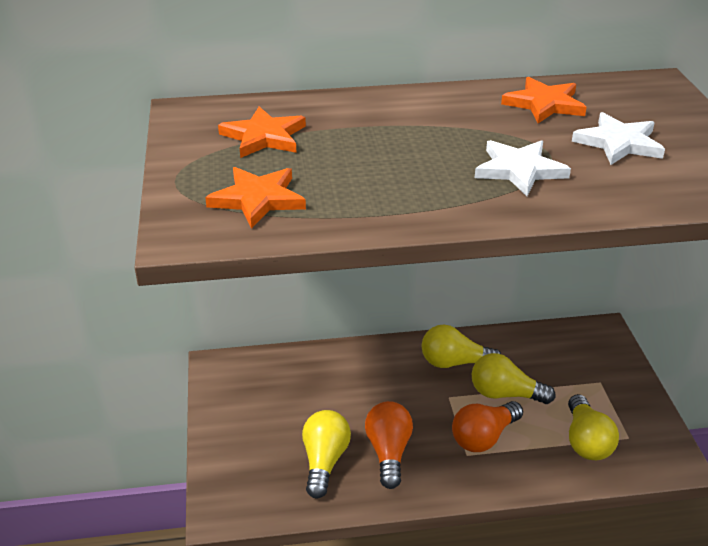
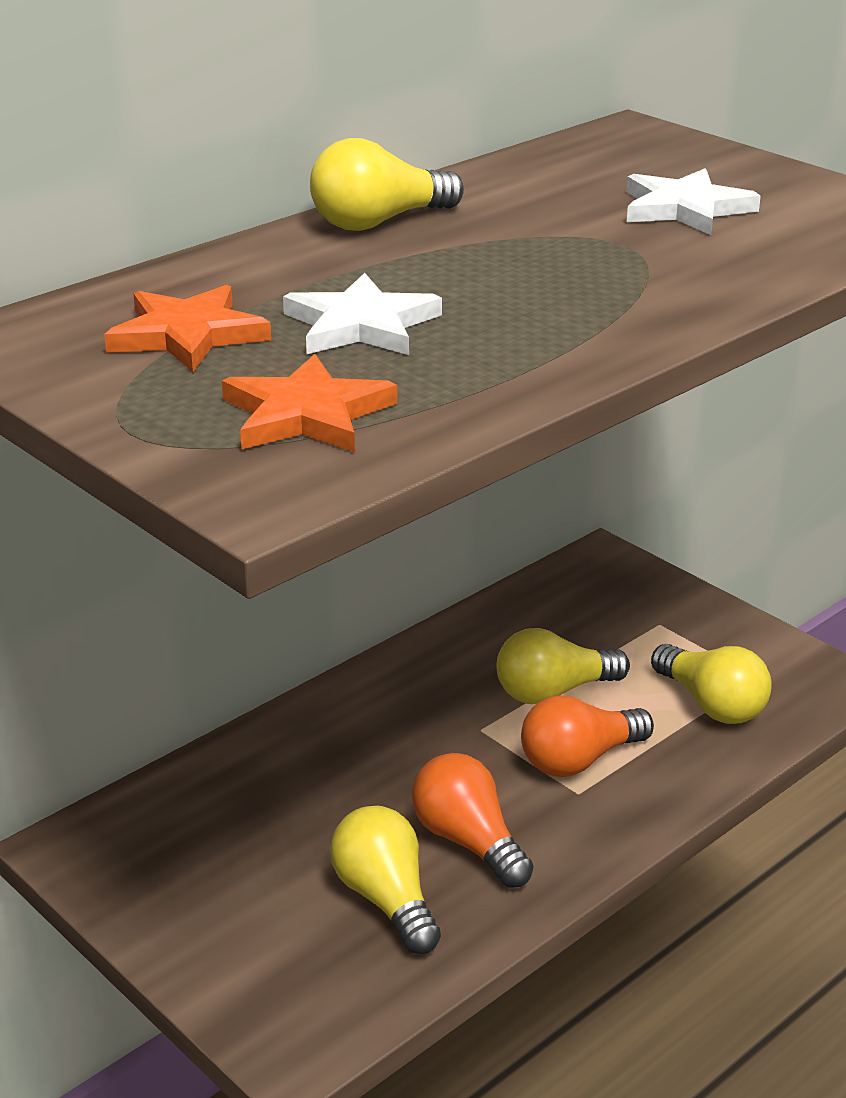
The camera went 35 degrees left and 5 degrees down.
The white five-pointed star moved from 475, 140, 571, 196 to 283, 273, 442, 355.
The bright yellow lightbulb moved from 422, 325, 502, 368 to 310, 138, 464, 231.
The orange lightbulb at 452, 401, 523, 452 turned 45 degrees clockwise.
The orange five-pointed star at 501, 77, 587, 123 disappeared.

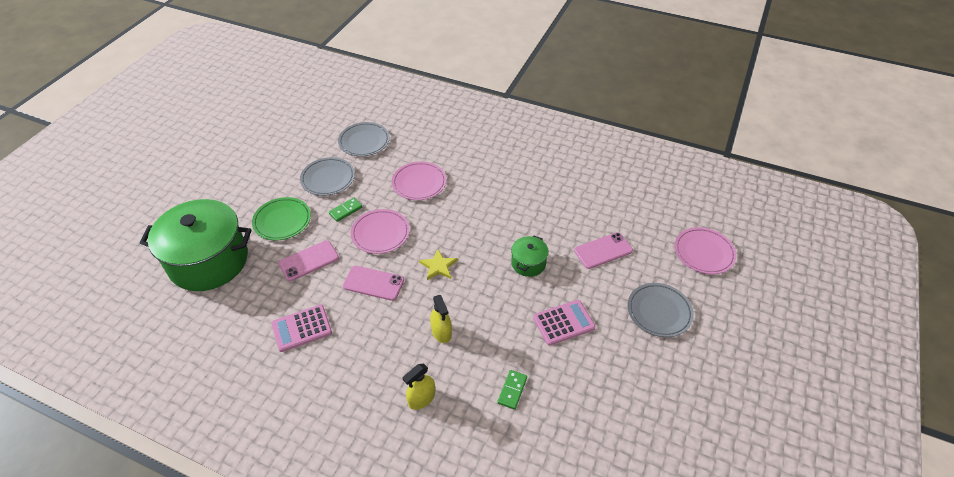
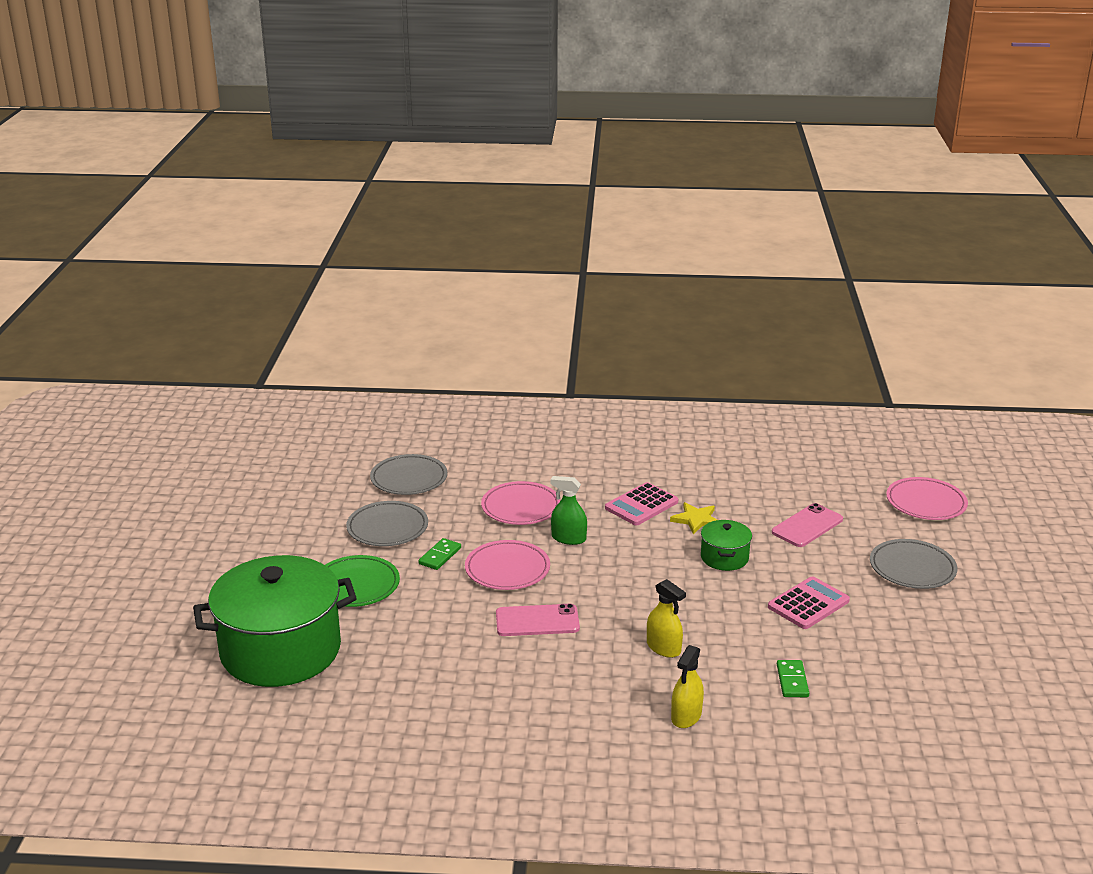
The camera went 20 degrees left and 20 degrees down.
The leaf-green spray bottle at 550, 476, 587, 545 appeared.
The rose-pink adding machine moved from 271, 305, 332, 352 to 605, 482, 678, 525.
The bright yellow five-pointed star moved from 419, 249, 458, 280 to 670, 502, 717, 534.
The rose-pink phone at 279, 240, 339, 281 disappeared.

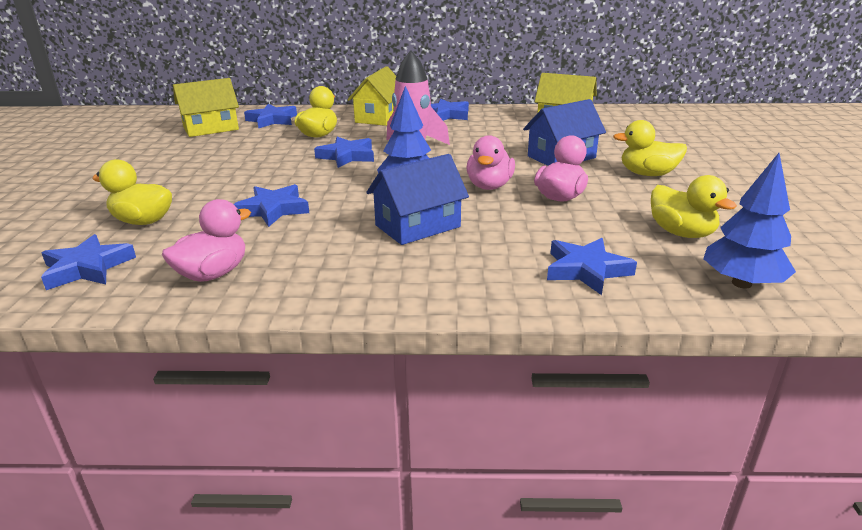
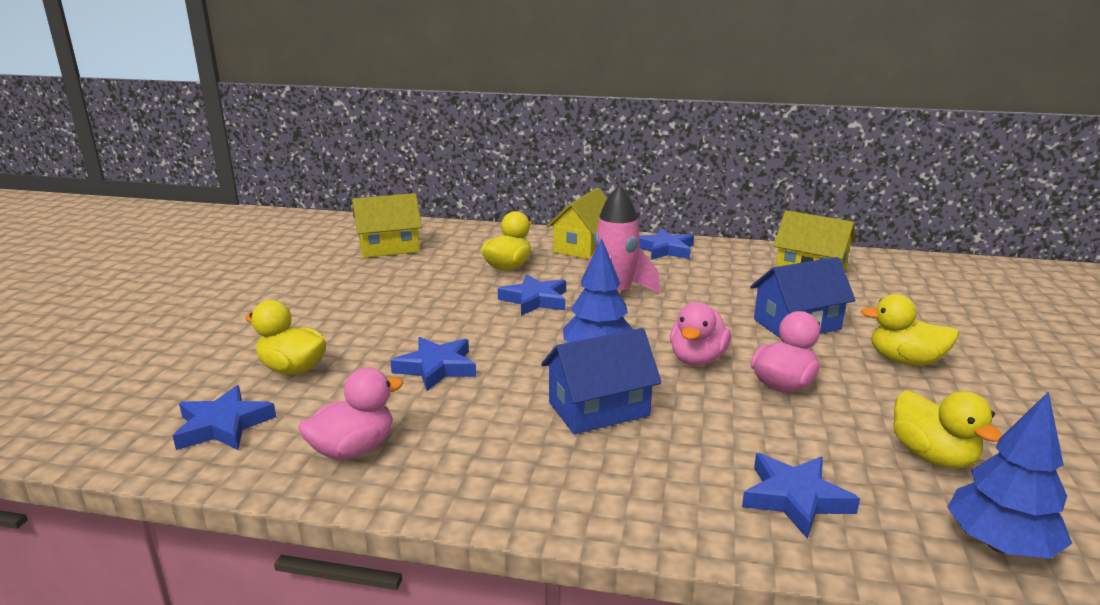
The camera went 10 degrees right and 5 degrees down.
The royal blue five-pointed star at 244, 104, 297, 129 disappeared.

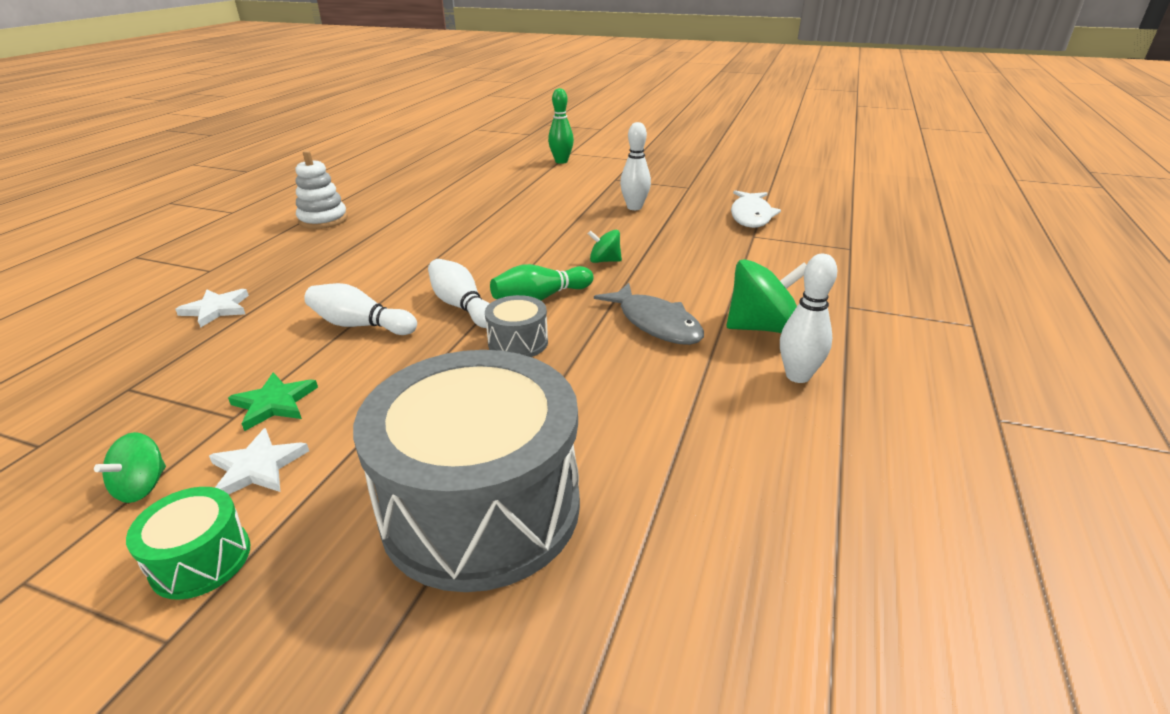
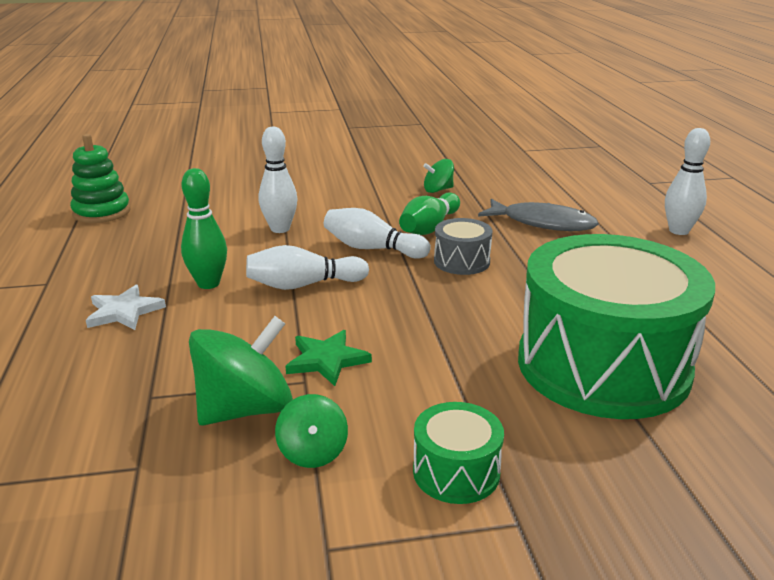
The camera went 30 degrees left and 5 degrees down.
The white stacking toy at 295, 150, 348, 229 became the leaf-green stacking toy at 70, 134, 131, 223.
The leaf-green tenpin moved from 548, 88, 574, 164 to 181, 168, 227, 289.
The leaf-green spinning top moved from 727, 259, 807, 333 to 189, 316, 293, 425.
The white tenpin moved from 620, 122, 651, 210 to 259, 126, 298, 233.
The ash-grey drum at 353, 350, 580, 592 became the leaf-green drum at 518, 234, 715, 419.
The white five-pointed star at 209, 428, 309, 494 disappeared.
The white toy fish at 731, 190, 781, 228 disappeared.

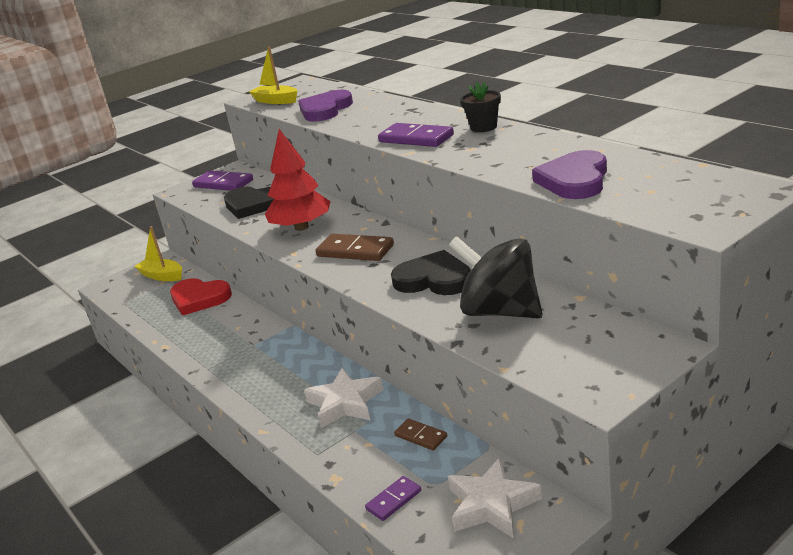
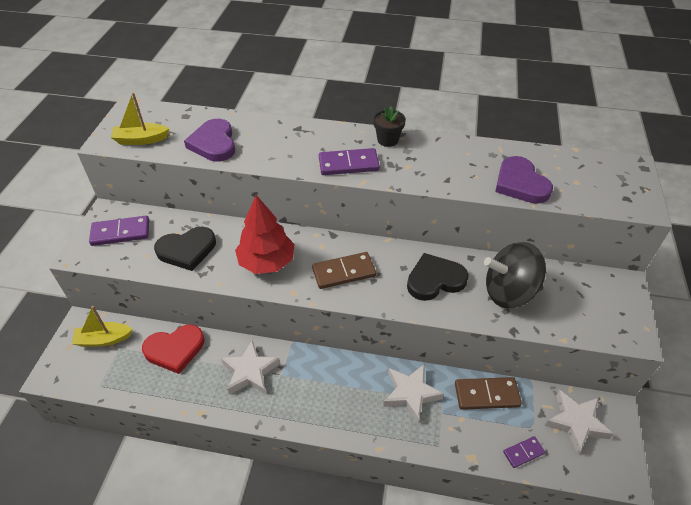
The camera went 45 degrees left and 20 degrees up.
The white five-pointed star at 221, 341, 280, 395 appeared.
The brown domino piece at 394, 419, 447, 450 changed to 1.74 times the size.
The purple domino piece at 365, 476, 421, 521 turned 60 degrees clockwise.

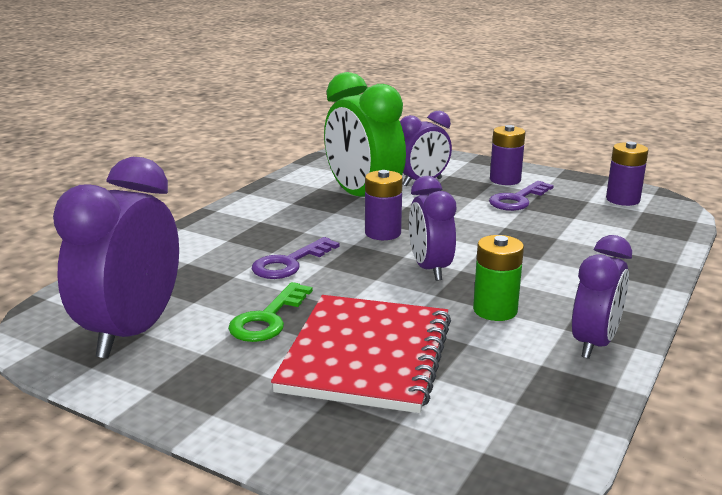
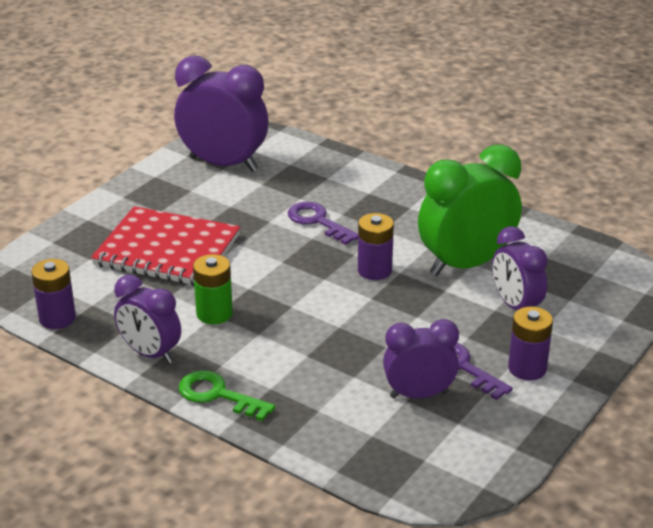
The camera went 95 degrees right and 10 degrees up.
The purple AA battery moved from 606, 142, 648, 206 to 31, 259, 76, 329.
The leaf-green door key moved from 228, 282, 313, 342 to 179, 370, 275, 421.
The purple bedside clock moved from 409, 176, 456, 281 to 383, 319, 459, 398.

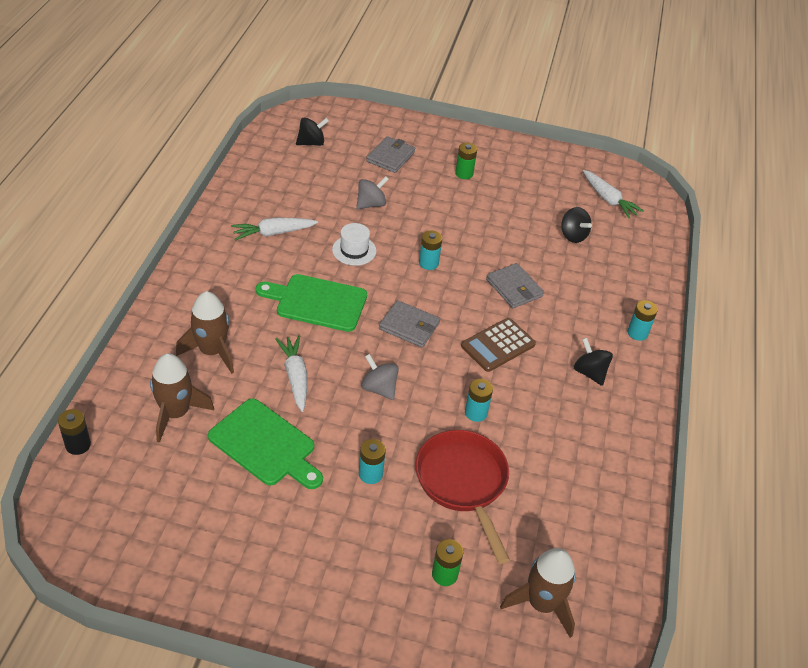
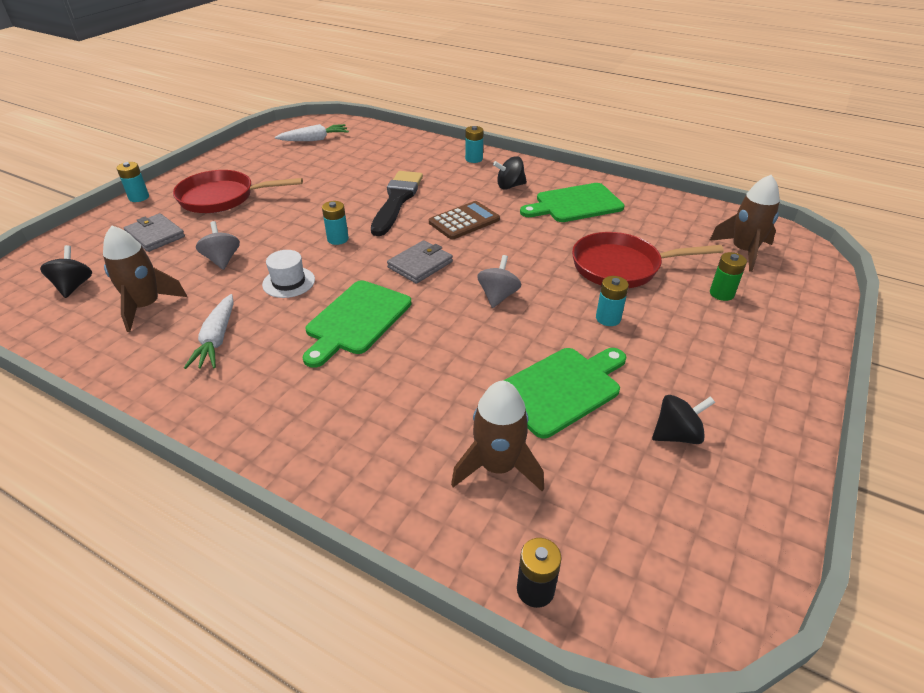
The camera went 70 degrees left and 5 degrees down.
The brown spaceship moved from 176, 291, 234, 374 to 103, 225, 187, 332.
The turquoise AA battery moved from 465, 379, 493, 422 to 116, 162, 149, 202.
The leaf-green AA battery at 455, 143, 477, 179 was replaced by the scarlet pan at 173, 170, 303, 213.
The ash-grey billfold at 486, 263, 544, 308 was replaced by the ebony paint brush at 371, 171, 423, 236.
The brown adding machine at 461, 318, 536, 372 turned 105 degrees counterclockwise.
The ash-grey spinning top at 361, 354, 399, 400 turned 135 degrees clockwise.
The leaf-green bread board at 520, 183, 625, 222 appeared.
The ebony spinning top moved from 561, 207, 592, 243 to 652, 395, 715, 444.
The white root vegetable at 275, 335, 307, 412 disappeared.

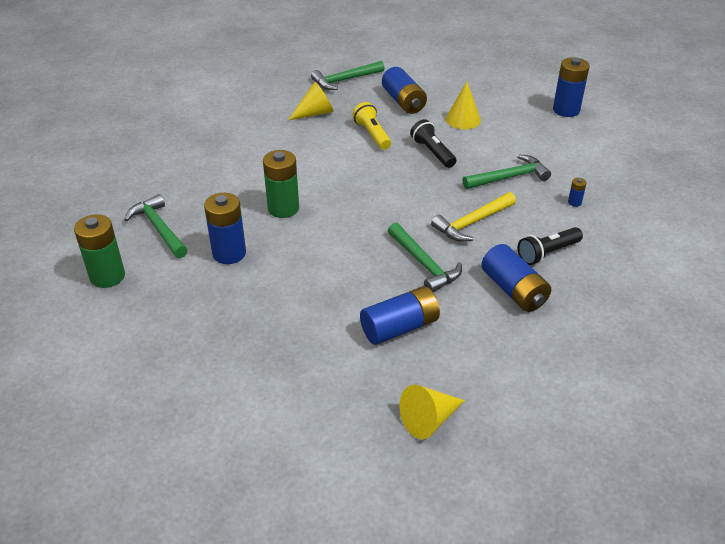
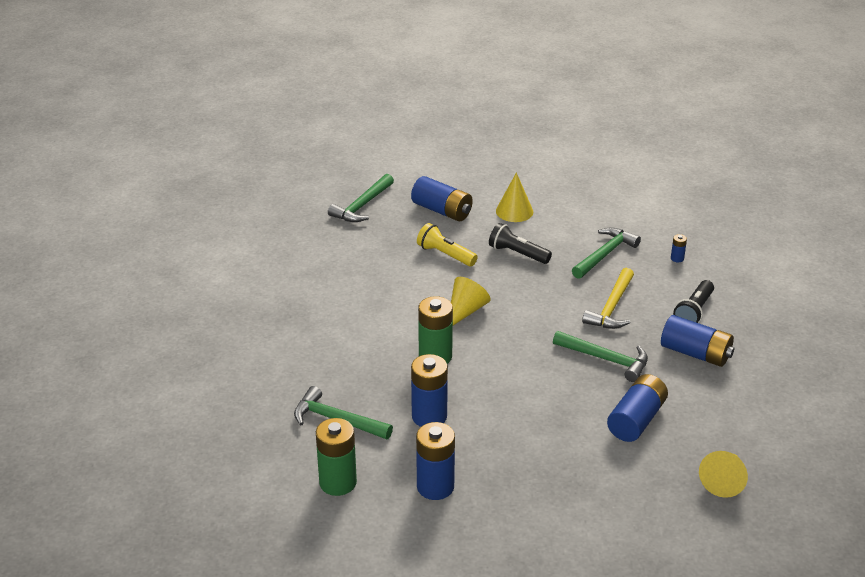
The camera went 30 degrees left and 5 degrees down.
The royal blue AA battery moved from 553, 57, 590, 117 to 416, 422, 455, 500.
The bright yellow cone moved from 288, 82, 334, 120 to 451, 277, 491, 325.

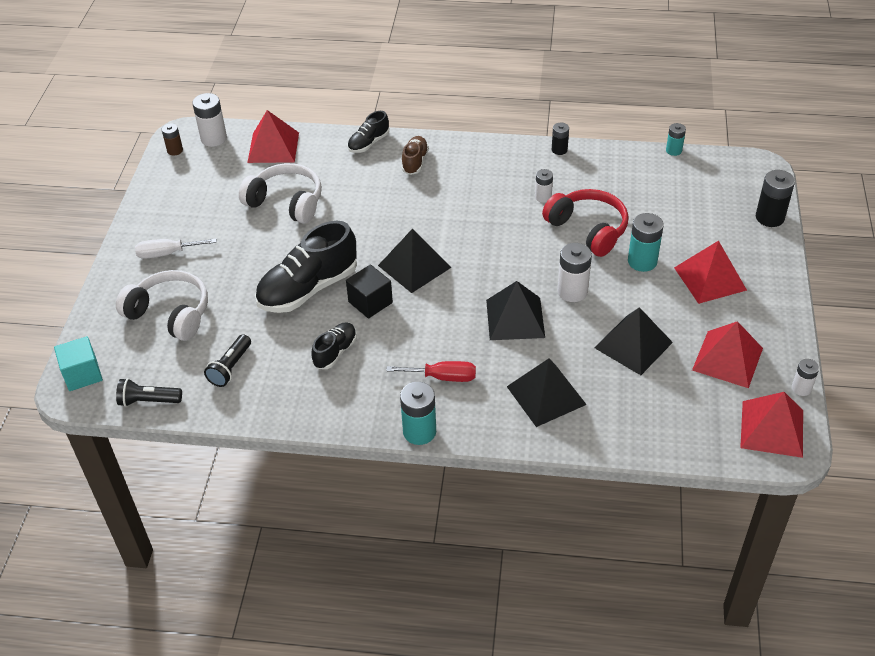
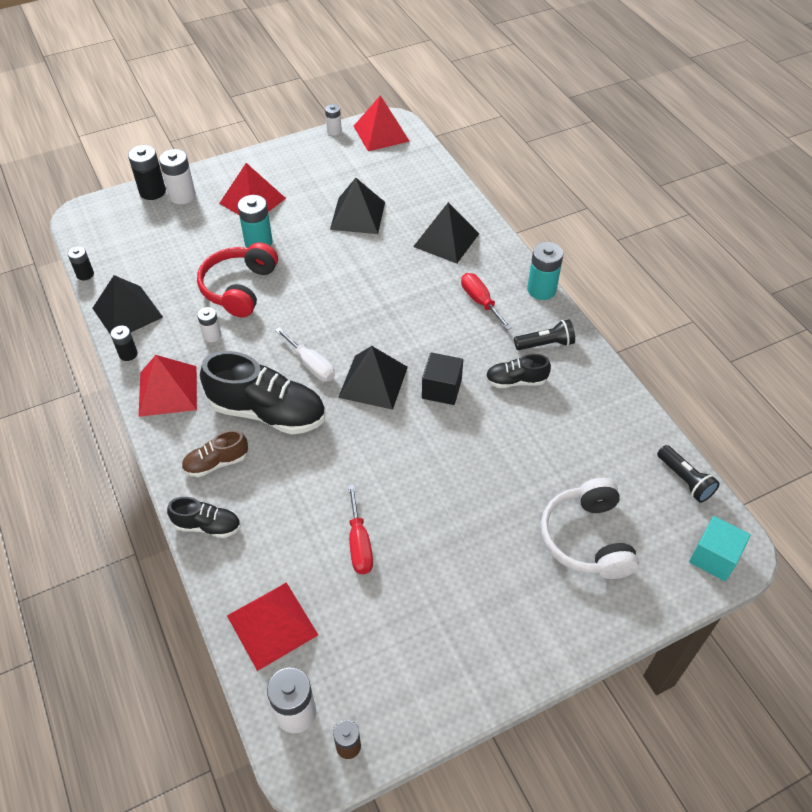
The camera went 125 degrees left and 5 degrees up.
The turquoise AA battery at 666, 123, 686, 156 became the ebony AA battery at 68, 246, 94, 281.
The ebony pyramid moved from 486, 281, 545, 340 to 93, 275, 163, 334.
The scarlet pyramid moved from 692, 321, 763, 388 to 139, 355, 197, 417.
The white AA battery moved from 558, 243, 592, 302 to 159, 149, 196, 204.
The ebony shoe moved from 255, 221, 357, 313 to 200, 351, 325, 435.
The white screwdriver moved from 135, 239, 217, 259 to 275, 327, 335, 382.
The white headset at 239, 163, 322, 224 was replaced by the scarlet screwdriver at 348, 485, 373, 574.
The ebony pocket torch moved from 204, 334, 251, 387 to 514, 320, 575, 350.

